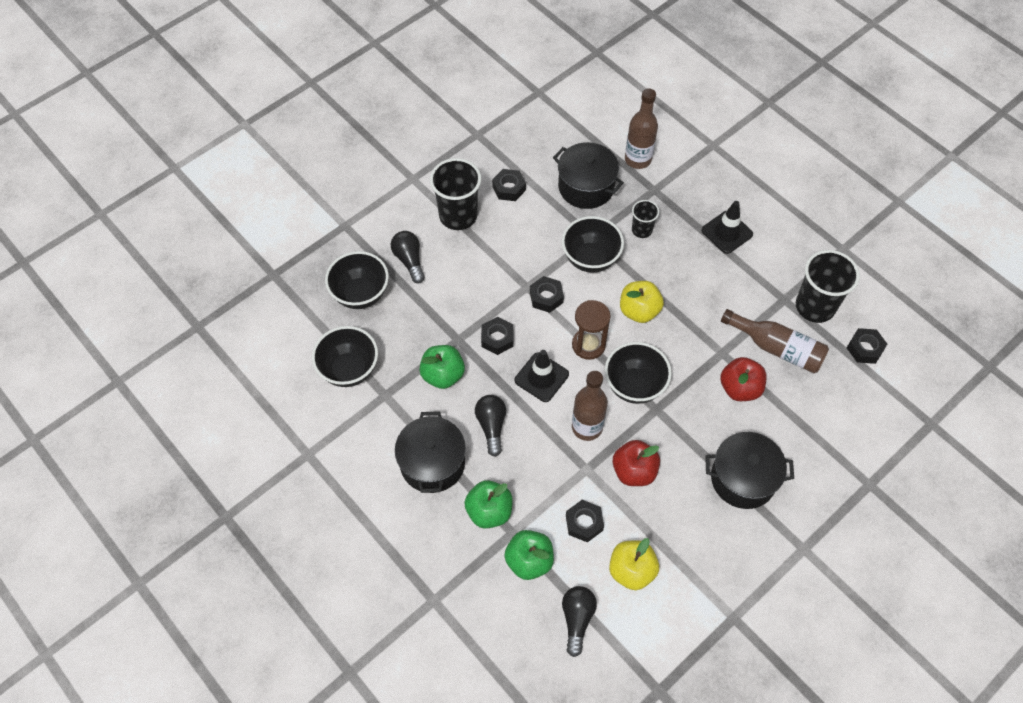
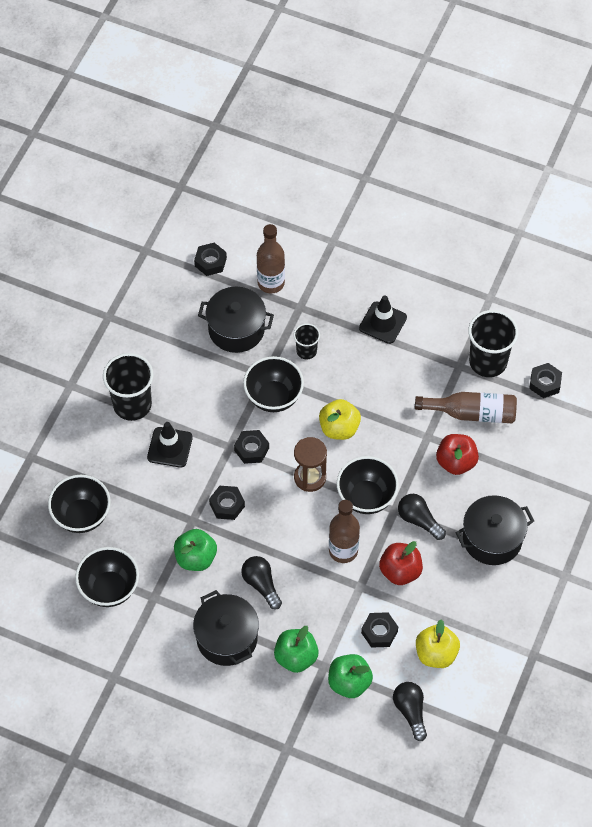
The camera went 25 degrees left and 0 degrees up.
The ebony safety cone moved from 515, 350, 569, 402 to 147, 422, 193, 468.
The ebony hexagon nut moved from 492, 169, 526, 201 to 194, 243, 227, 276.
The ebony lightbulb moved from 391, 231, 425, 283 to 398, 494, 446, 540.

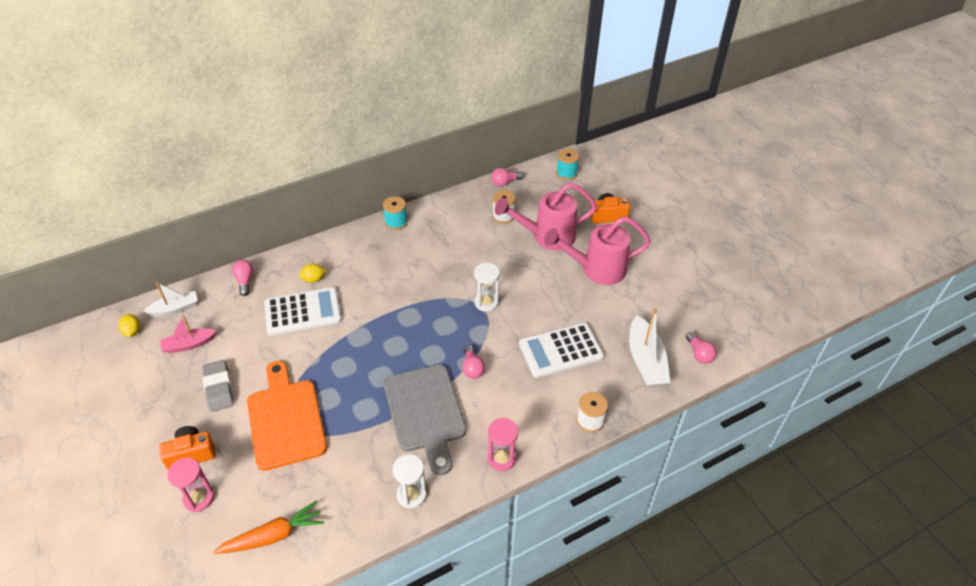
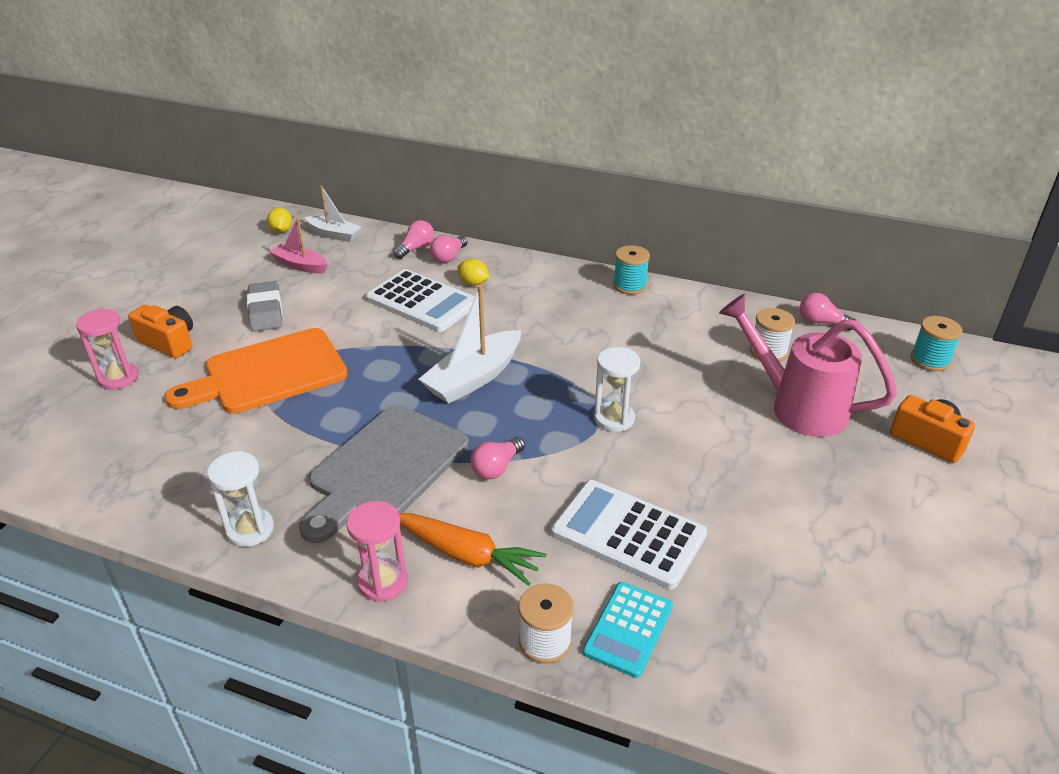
The camera went 50 degrees right and 10 degrees down.
The orange bread board at 247, 361, 327, 471 turned 150 degrees counterclockwise.
The ash-grey pencil eraser at 202, 360, 233, 412 turned 45 degrees counterclockwise.
The bright yellow toy lemon at 118, 314, 140, 337 turned 45 degrees counterclockwise.
The orange root vegetable moved from 213, 501, 324, 554 to 399, 513, 546, 586.
The white boat moved from 629, 308, 671, 387 to 418, 285, 521, 404.
The rose-pink lightbulb moved from 686, 332, 717, 364 to 430, 235, 468, 263.
The turquoise adding machine at 583, 582, 673, 678 appeared.
The rose-pink watering pot at 544, 216, 651, 285 disappeared.

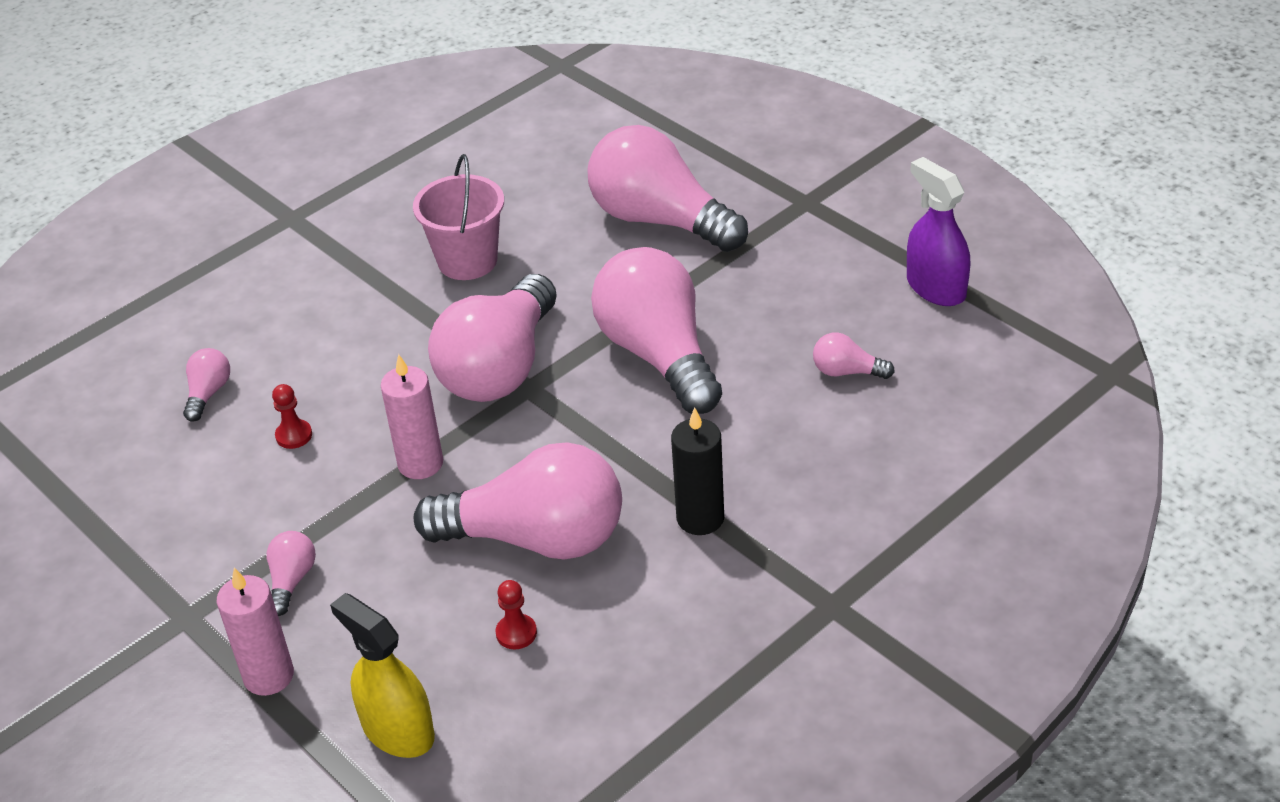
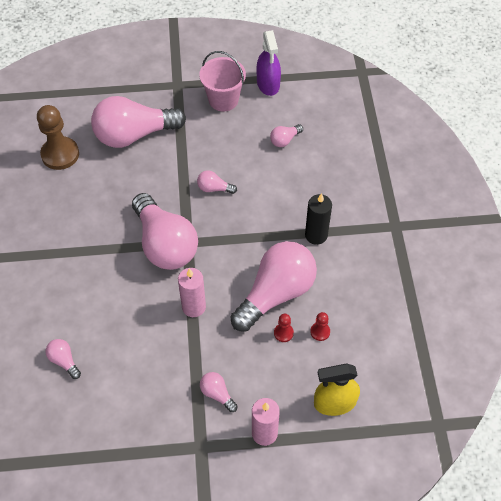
The camera went 55 degrees left and 15 degrees up.
The brown pawn at 37, 105, 79, 170 appeared.
The rose-pink lightbulb at 591, 247, 722, 414 changed to 0.42 times the size.
The rose-pink pail moved from 413, 154, 504, 280 to 199, 51, 246, 112.
The purple spray bottle at 907, 157, 971, 306 turned 105 degrees counterclockwise.
The scarlet pawn moved from 272, 384, 312, 449 to 274, 314, 294, 342.

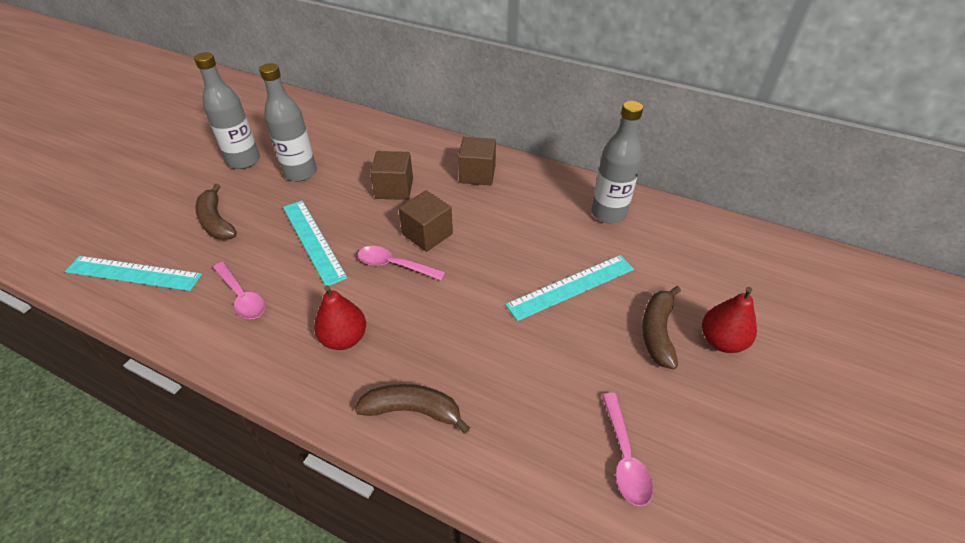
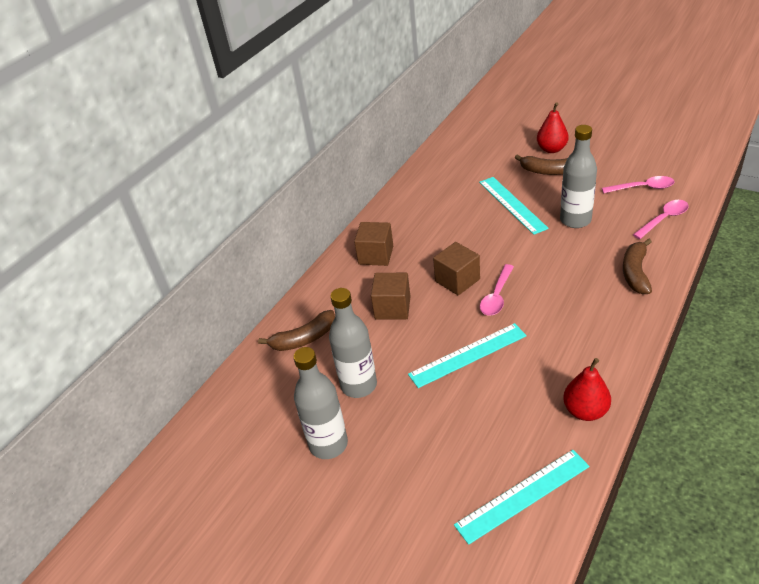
The camera went 80 degrees left and 5 degrees down.
The brown banana fruit moved from 195, 184, 237, 240 to 258, 310, 335, 351.
The turquoise ruler at 65, 256, 202, 291 turned 45 degrees clockwise.
The ash-grey bottle moved from 591, 101, 643, 224 to 560, 125, 597, 228.
The scarlet toy pear moved from 314, 285, 366, 350 to 563, 358, 611, 421.
The rose-pink teaspoon moved from 213, 262, 265, 319 to 633, 200, 689, 239.

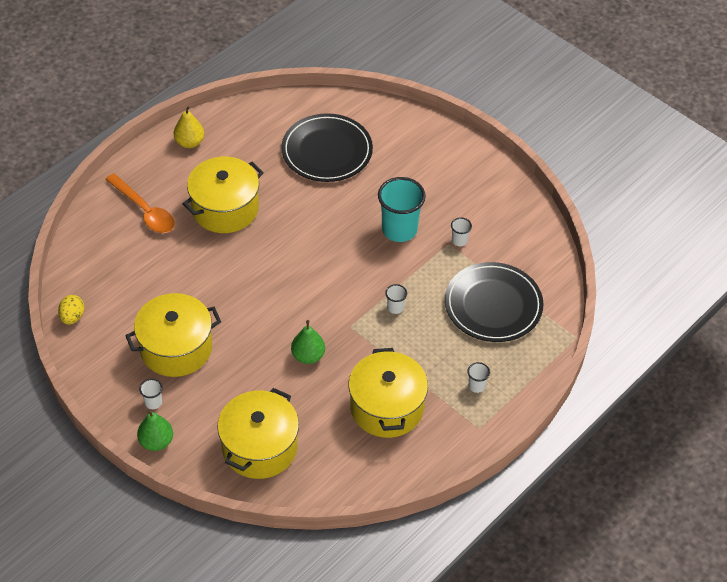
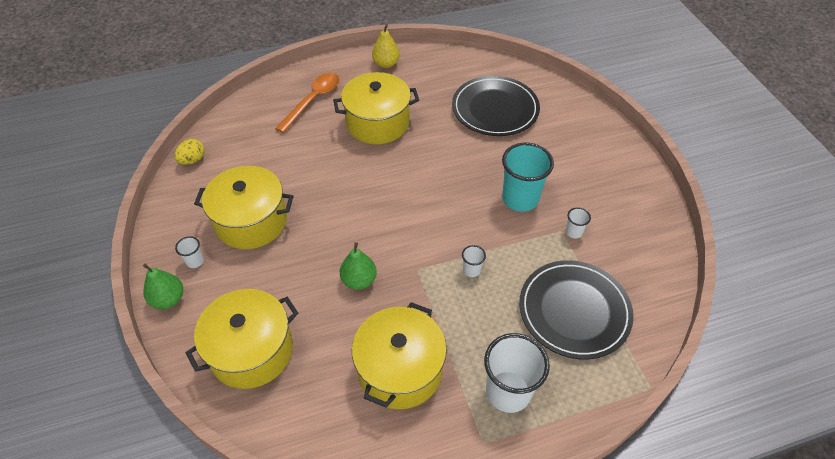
The camera went 30 degrees right and 0 degrees up.
The orange teaspoon at 105, 173, 175, 233 turned 135 degrees counterclockwise.
The white tumbler at 467, 362, 490, 393 changed to 2.23 times the size.

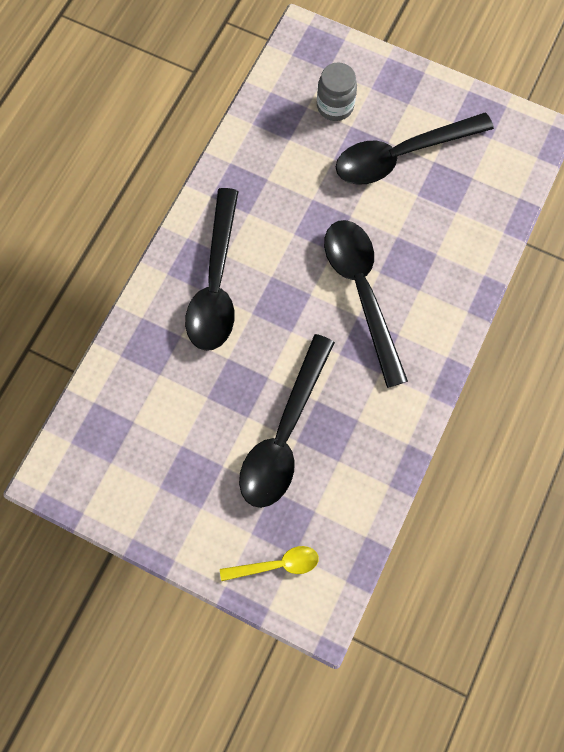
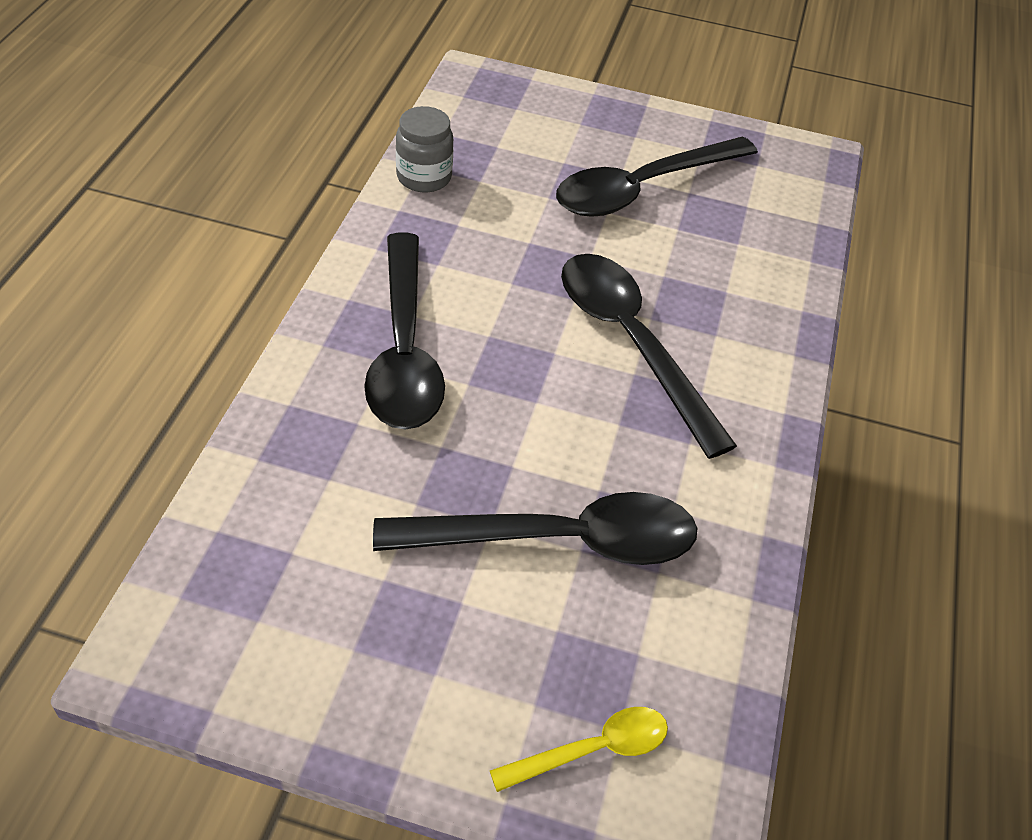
The camera went 15 degrees left and 25 degrees down.
The ebony teaspoon at 239, 334, 335, 508 turned 105 degrees counterclockwise.
The ash-grey jam jar moved from 317, 62, 357, 121 to 396, 106, 453, 192.

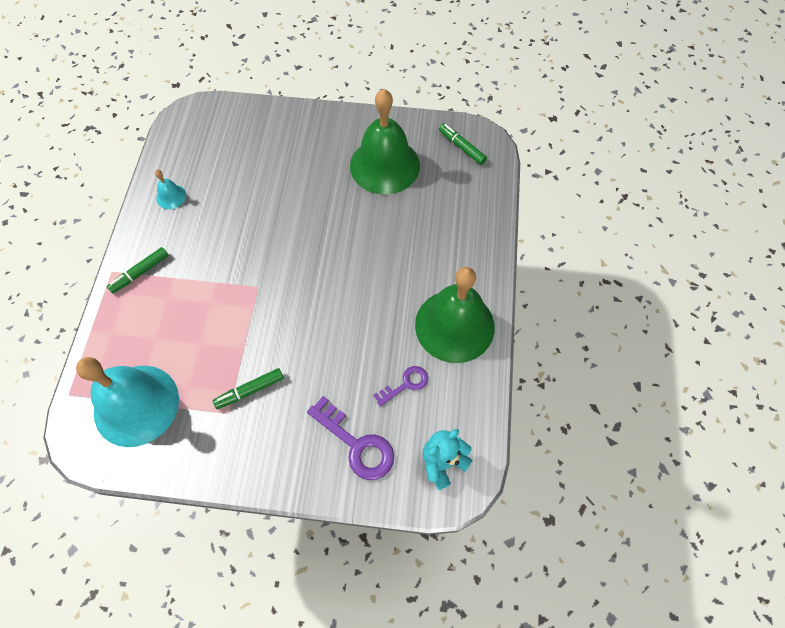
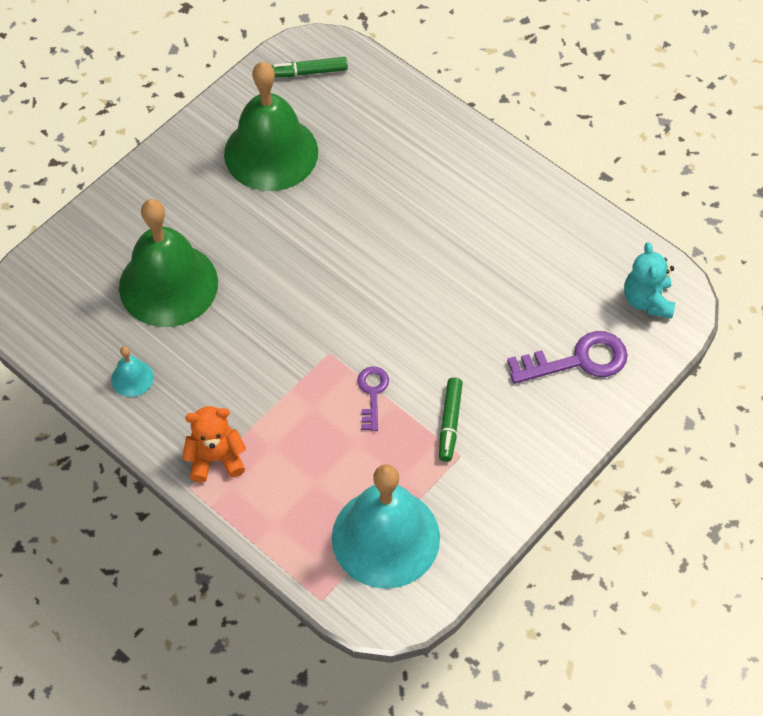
The camera went 55 degrees left and 5 degrees down.
The leaf-green hand bell moved from 415, 267, 495, 363 to 119, 199, 218, 327.
The leaf-green felt pen at 107, 247, 169, 294 was replaced by the orange stuffed bear at 182, 406, 246, 482.
The purple door key moved from 373, 366, 428, 406 to 357, 366, 389, 431.

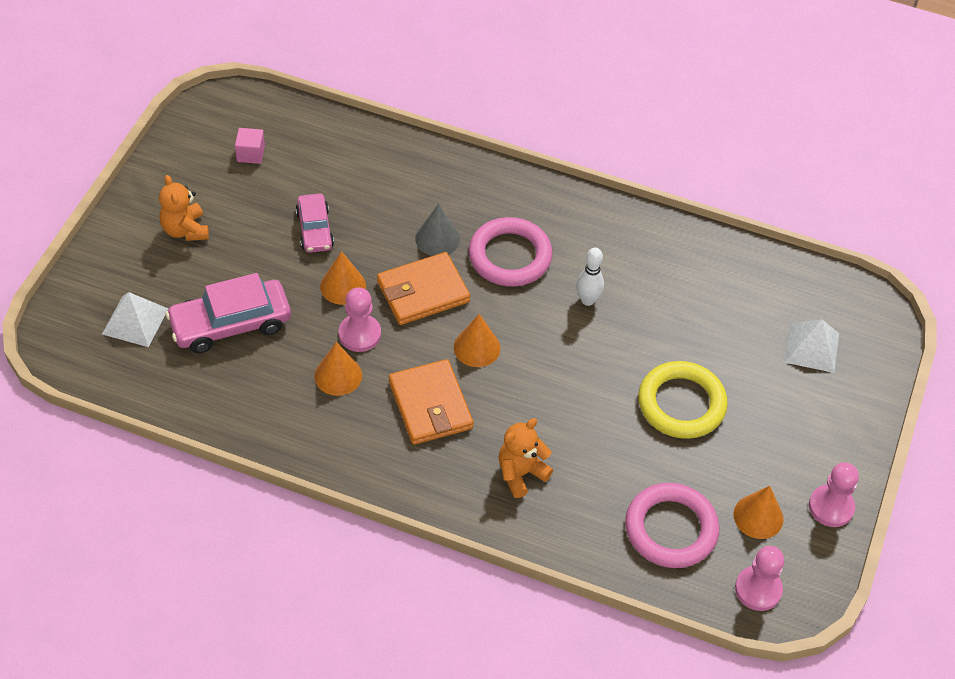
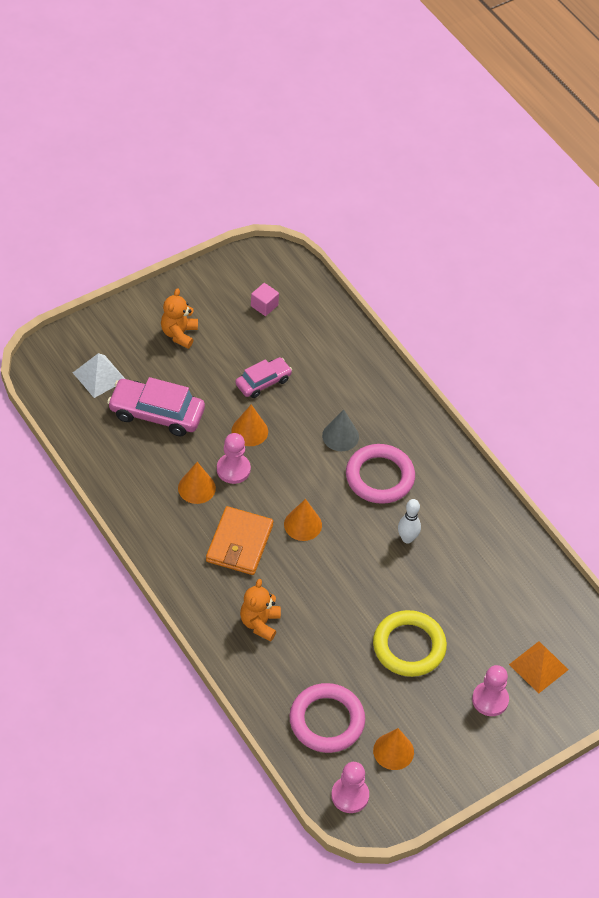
The camera went 35 degrees right and 0 degrees up.
The rose-pink car at 296, 193, 334, 253 turned 150 degrees counterclockwise.
The orange stuffed bear at 498, 418, 553, 498 turned 75 degrees counterclockwise.
The rose-pink pawn moved from 809, 462, 859, 527 to 472, 665, 509, 716.
The white pyramid at 784, 319, 839, 373 became the orange pyramid at 509, 641, 568, 694.
The orange billfold at 377, 252, 470, 325 disappeared.

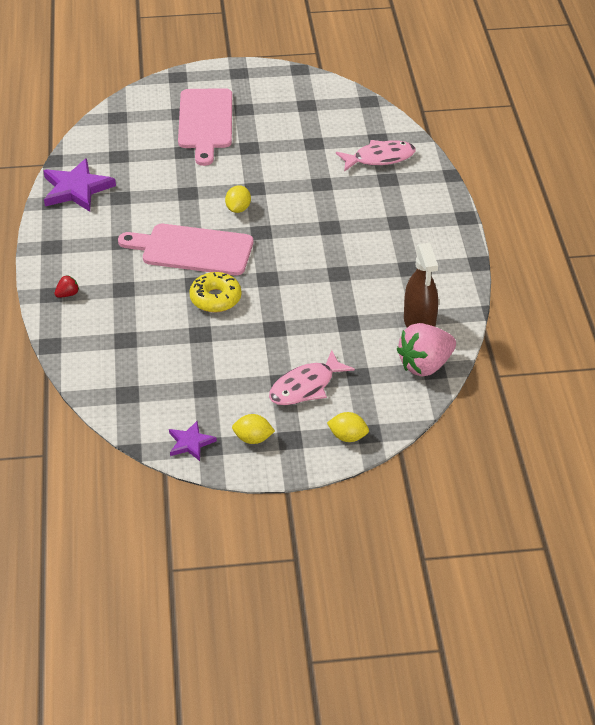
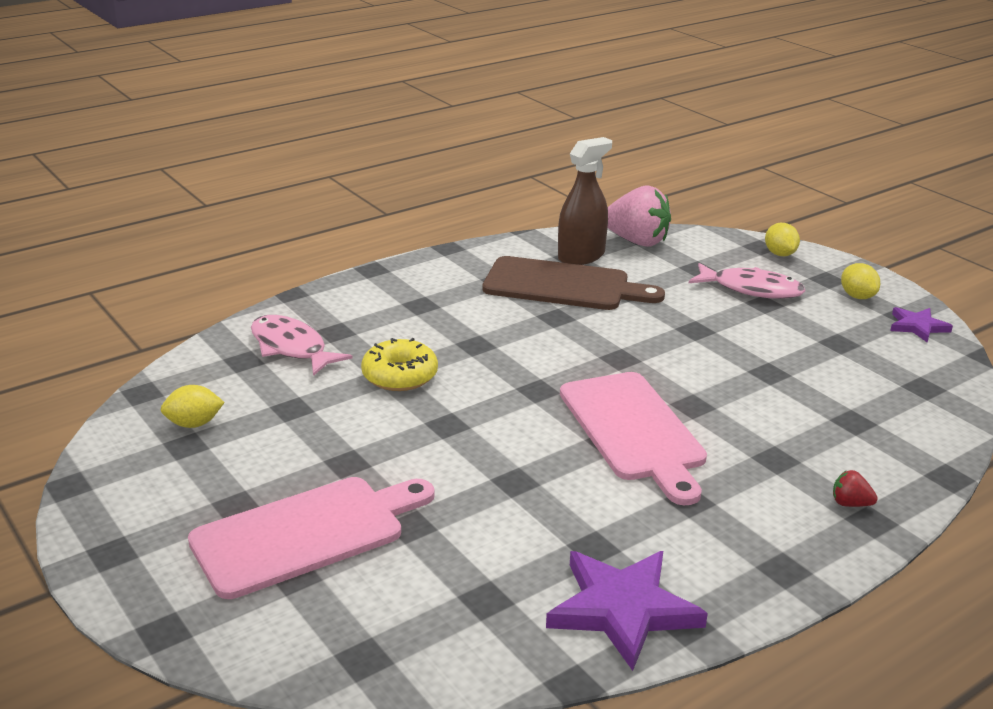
The camera went 120 degrees left and 15 degrees down.
The bright yellow toy lemon moved from 225, 185, 251, 213 to 160, 385, 225, 428.
The bright yellow doughnut moved from 189, 272, 241, 313 to 361, 338, 438, 391.
The brown bread board at 482, 256, 665, 310 appeared.

